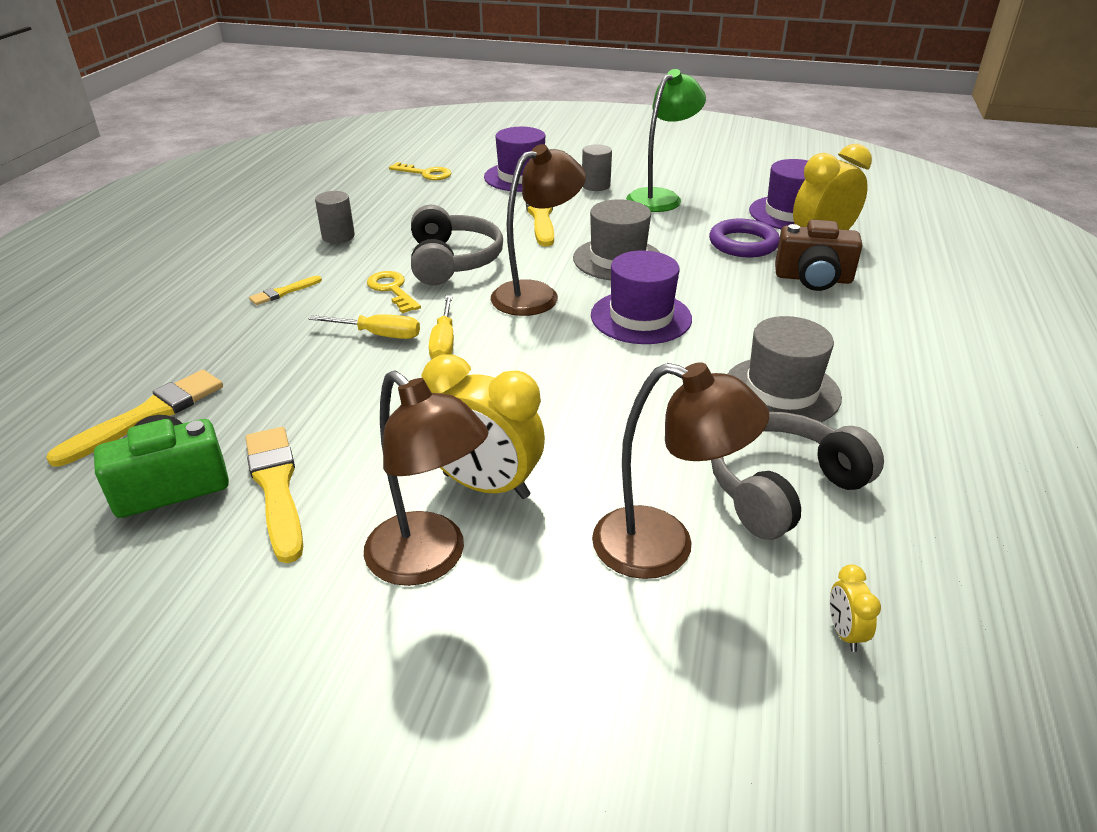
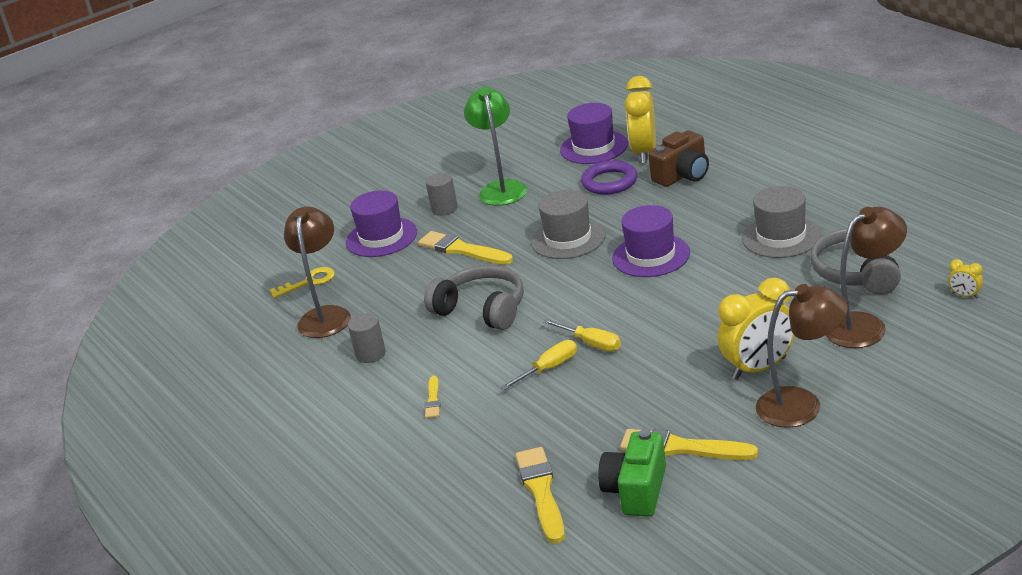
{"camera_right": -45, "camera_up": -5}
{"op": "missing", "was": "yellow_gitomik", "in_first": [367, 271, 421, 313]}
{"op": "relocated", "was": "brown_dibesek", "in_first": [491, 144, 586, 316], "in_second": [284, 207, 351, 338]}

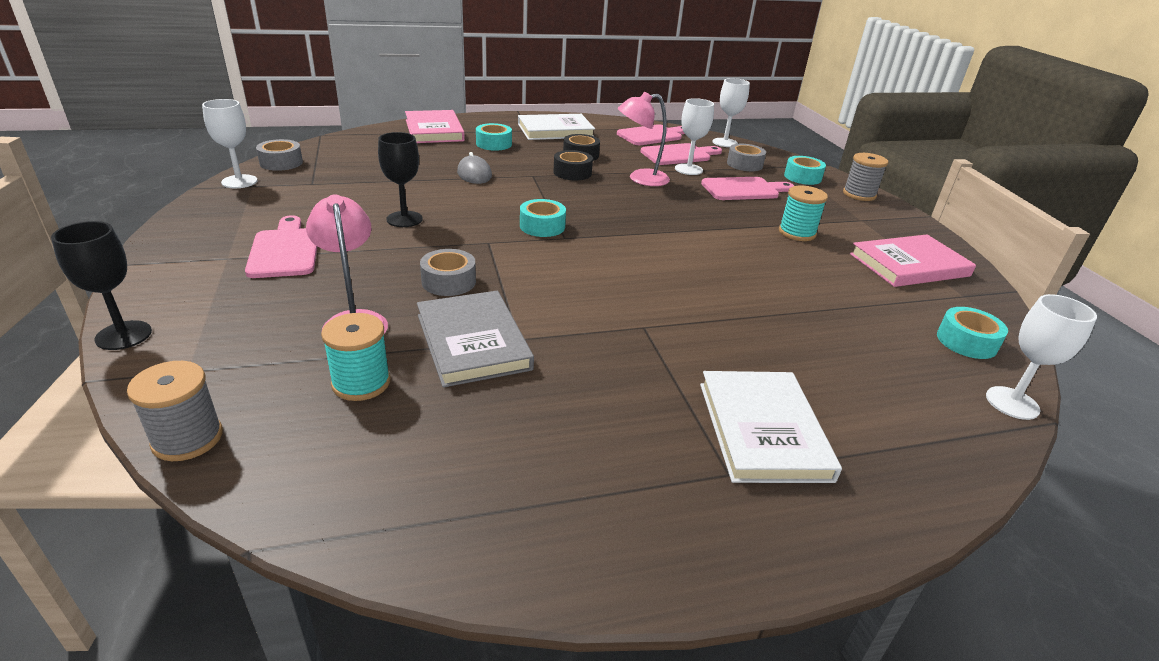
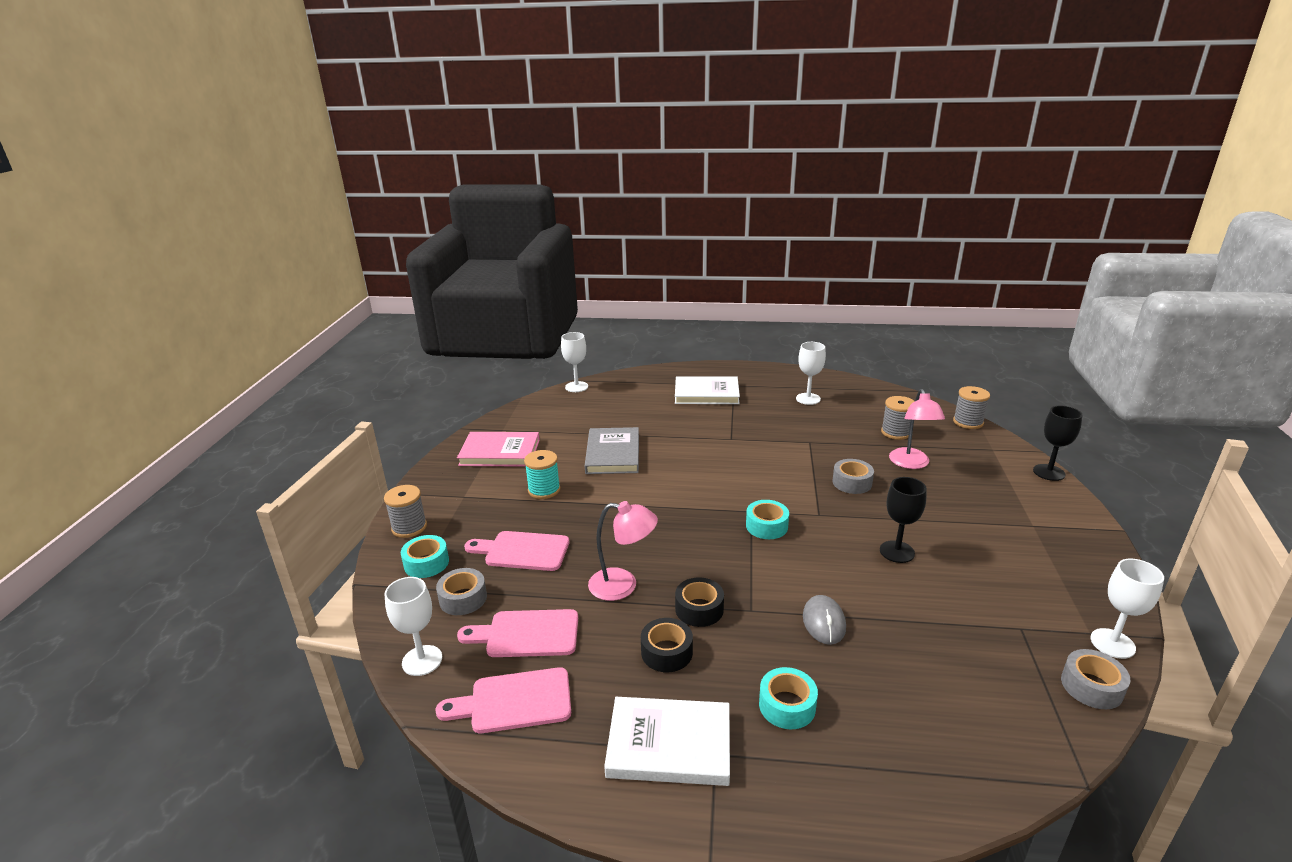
{"camera_right": -155, "camera_up": -5}
{"op": "missing", "was": "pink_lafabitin", "in_first": [245, 215, 317, 278]}
{"op": "missing", "was": "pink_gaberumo", "in_first": [405, 110, 465, 143]}
{"op": "missing", "was": "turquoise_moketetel", "in_first": [937, 307, 1008, 359]}
{"op": "relocated", "was": "grey_gaberumo", "in_first": [417, 291, 534, 387], "in_second": [585, 427, 639, 474]}
{"op": "relocated", "was": "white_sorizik", "in_first": [675, 98, 714, 175], "in_second": [796, 342, 826, 405]}
{"op": "colour", "was": "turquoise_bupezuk", "now": "grey_bupezuk", "in_first": [321, 313, 390, 401], "in_second": [881, 396, 915, 440]}
{"op": "spun", "was": "white_gaberumo", "in_first": [700, 371, 842, 483], "in_second": [675, 376, 740, 404], "clockwise": 75}

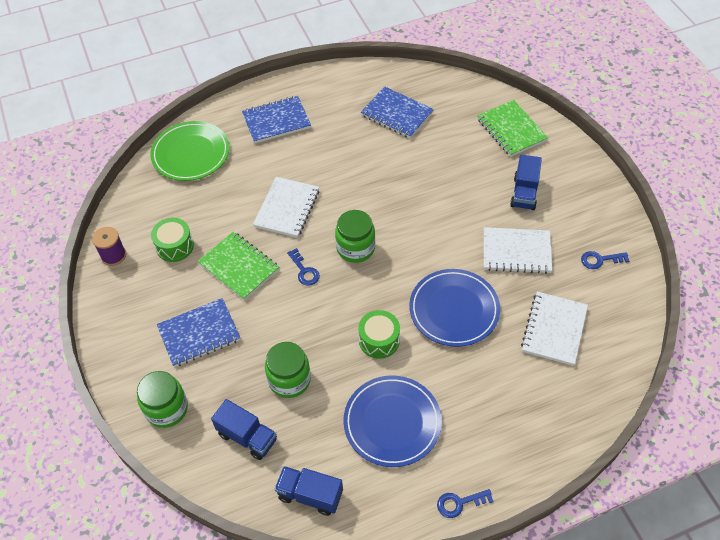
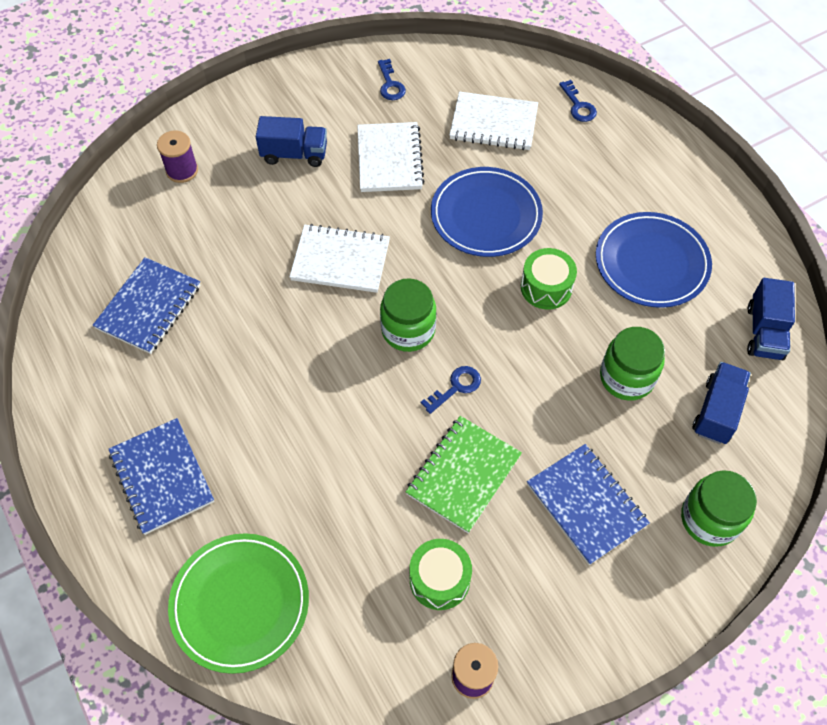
{"camera_right": -100, "camera_up": 5}
{"op": "relocated", "was": "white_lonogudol", "in_first": [253, 177, 319, 238], "in_second": [289, 224, 390, 293]}
{"op": "relocated", "was": "blue_gitomik", "in_first": [437, 489, 494, 518], "in_second": [559, 80, 597, 122]}
{"op": "exchanged", "was": "green_lonogudol", "now": "purple_bupezuk", "in_first": [477, 100, 548, 157], "in_second": [157, 131, 198, 183]}

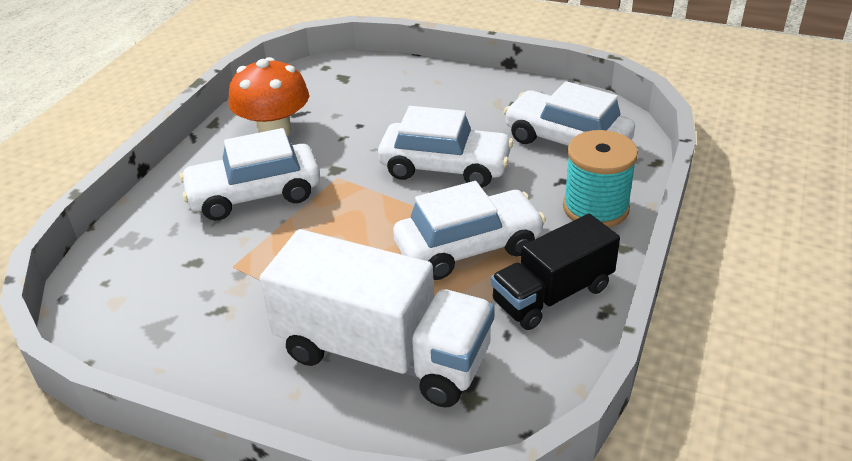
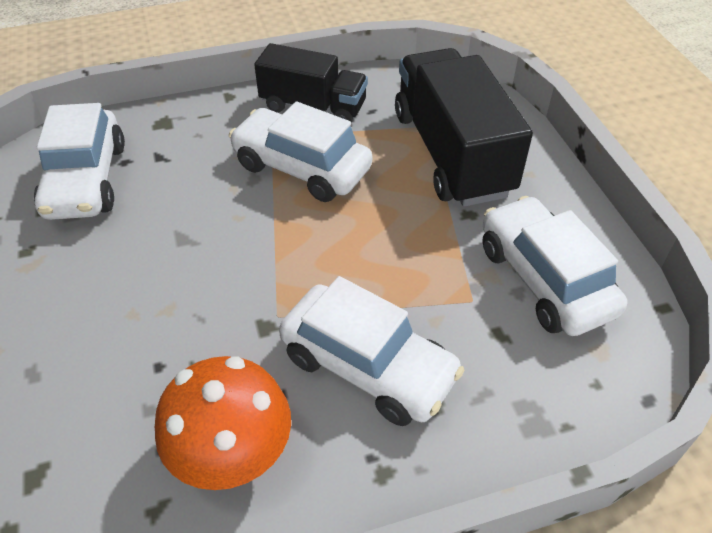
{"camera_right": -130, "camera_up": 10}
{"op": "missing", "was": "turquoise_bupezuk", "in_first": [563, 130, 638, 227]}
{"op": "relocated", "was": "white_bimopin", "in_first": [378, 106, 513, 188], "in_second": [483, 196, 627, 336]}
{"op": "colour", "was": "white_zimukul", "now": "black_zimukul", "in_first": [260, 229, 495, 408], "in_second": [395, 48, 533, 207]}

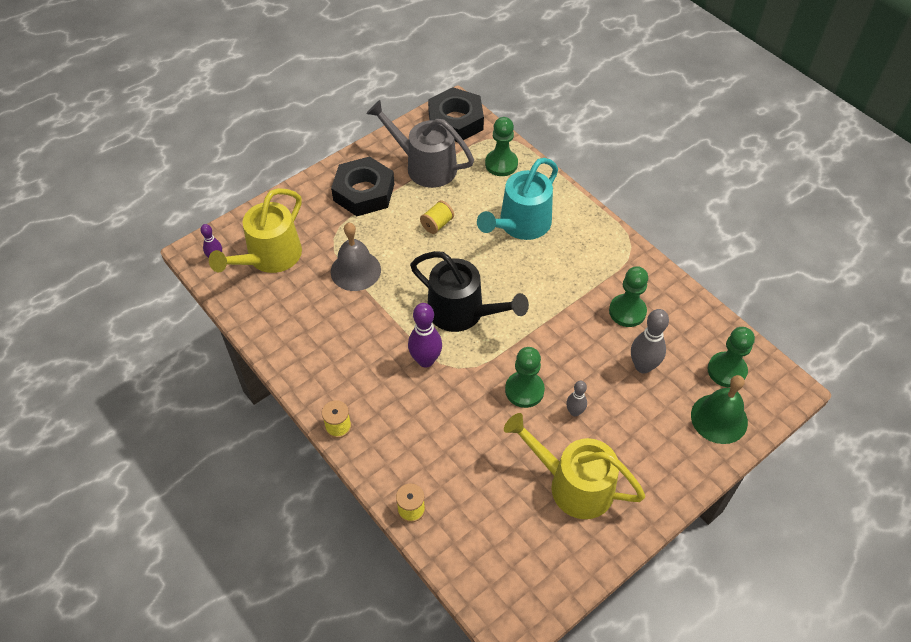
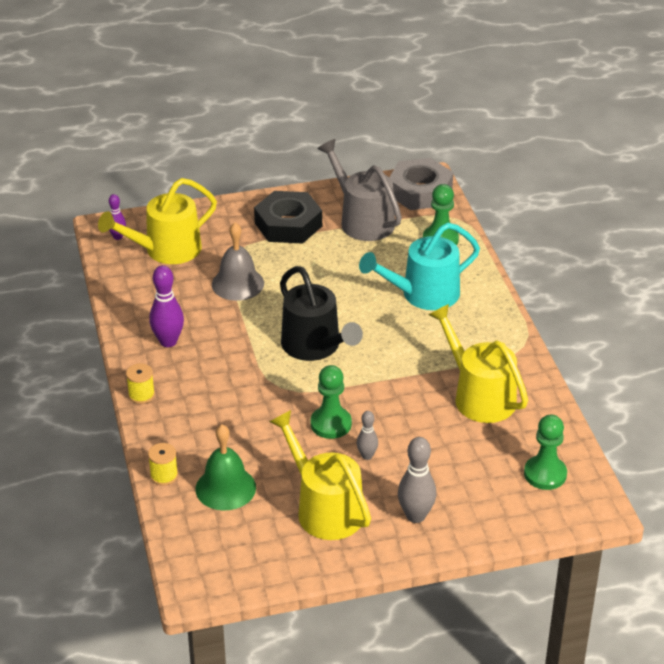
{"camera_right": 25, "camera_up": -15}
{"op": "missing", "was": "yellow_bupezuk", "in_first": [420, 200, 454, 234]}
{"op": "relocated", "was": "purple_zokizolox", "in_first": [408, 303, 442, 368], "in_second": [149, 265, 184, 347]}
{"op": "relocated", "was": "grey_zokizolox", "in_first": [631, 309, 669, 374], "in_second": [398, 437, 436, 523]}
{"op": "relocated", "was": "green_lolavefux", "in_first": [691, 375, 748, 444], "in_second": [196, 424, 256, 511]}
{"op": "exchanged", "was": "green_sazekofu", "now": "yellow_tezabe", "in_first": [609, 266, 648, 327], "in_second": [428, 304, 528, 423]}
{"op": "colour", "was": "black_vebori", "now": "grey_vebori", "in_first": [428, 87, 484, 142], "in_second": [389, 158, 453, 210]}

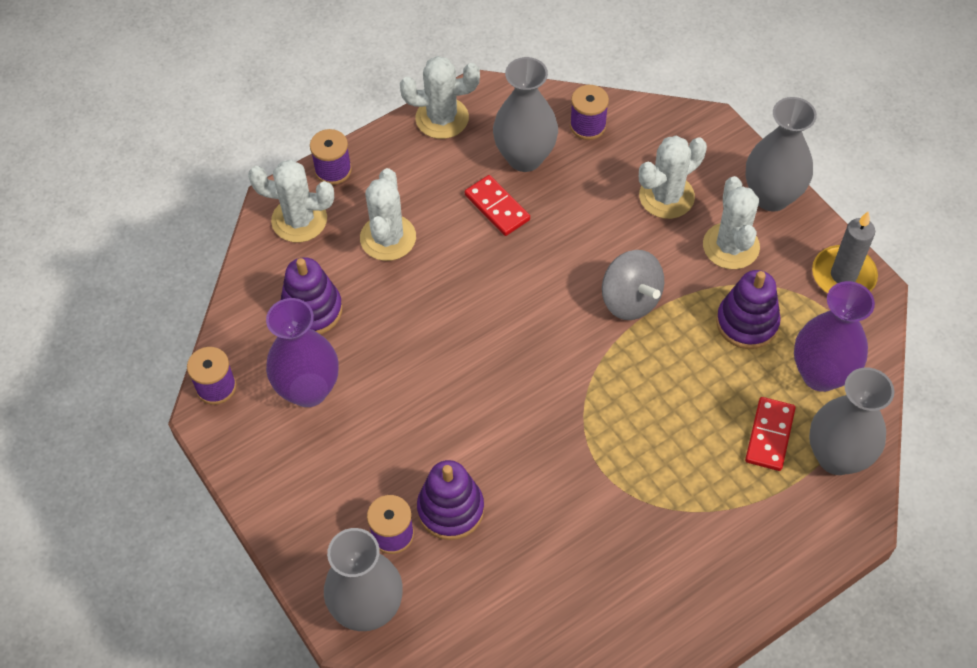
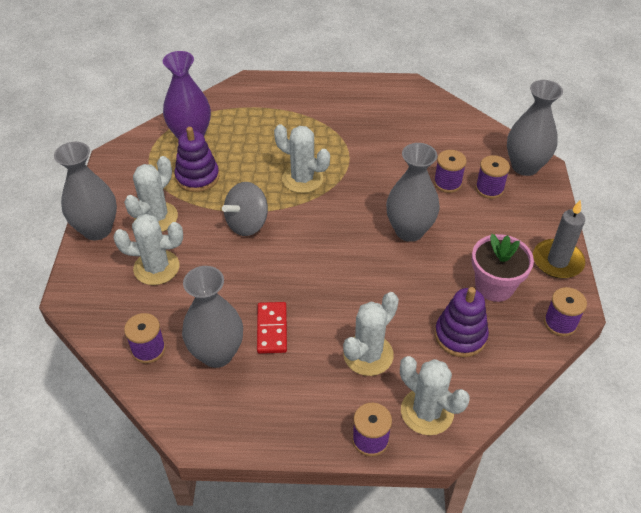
{"camera_right": -145, "camera_up": -10}
{"op": "missing", "was": "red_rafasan", "in_first": [745, 397, 796, 471]}
{"op": "relocated", "was": "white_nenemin", "in_first": [400, 56, 480, 139], "in_second": [274, 124, 330, 193]}
{"op": "relocated", "was": "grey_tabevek", "in_first": [809, 368, 894, 475], "in_second": [386, 143, 440, 242]}
{"op": "relocated", "was": "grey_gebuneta", "in_first": [812, 211, 878, 293], "in_second": [533, 200, 585, 279]}
{"op": "exchanged", "was": "purple_tabevek", "now": "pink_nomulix", "in_first": [266, 298, 339, 407], "in_second": [472, 234, 534, 302]}
{"op": "exchanged", "was": "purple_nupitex", "now": "purple_bupezuk", "in_first": [417, 460, 484, 540], "in_second": [434, 150, 467, 193]}
{"op": "spun", "was": "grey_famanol", "in_first": [602, 250, 664, 320], "in_second": [222, 182, 268, 236], "clockwise": -135}

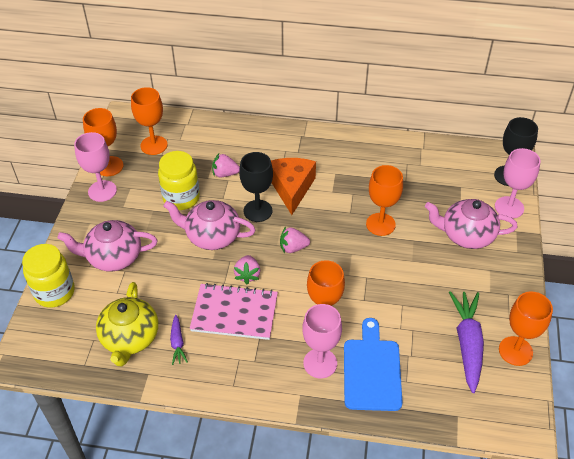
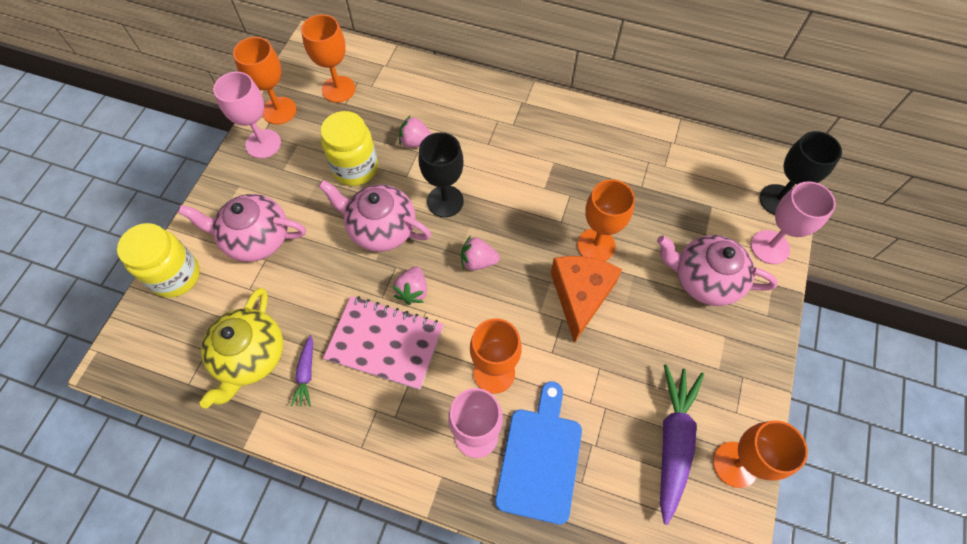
{"camera_right": 10, "camera_up": 15}
{"op": "relocated", "was": "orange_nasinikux", "in_first": [271, 158, 316, 215], "in_second": [550, 256, 622, 343]}

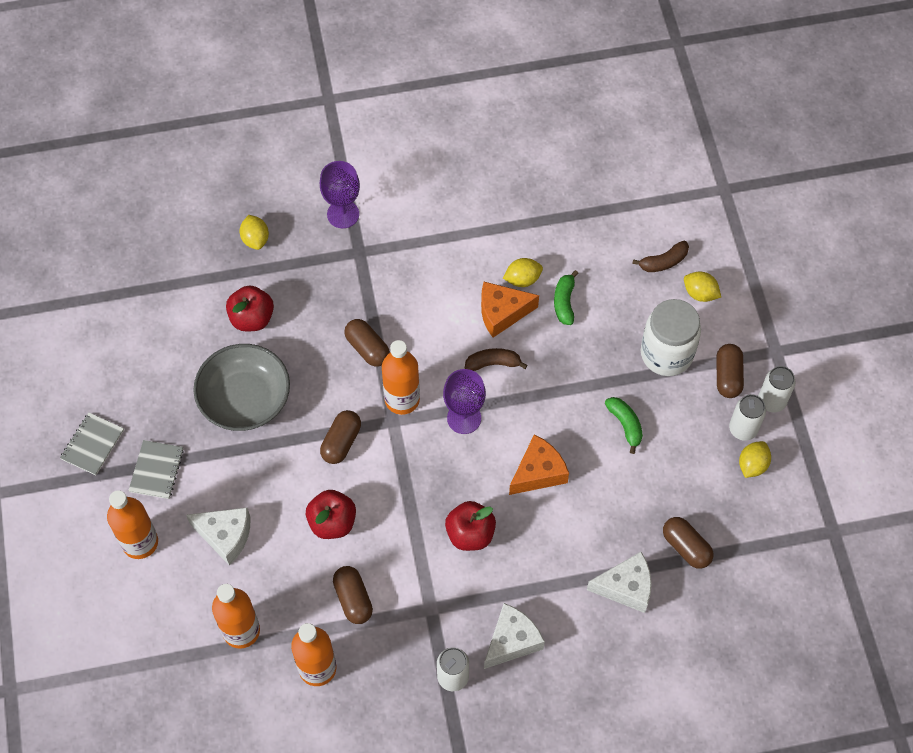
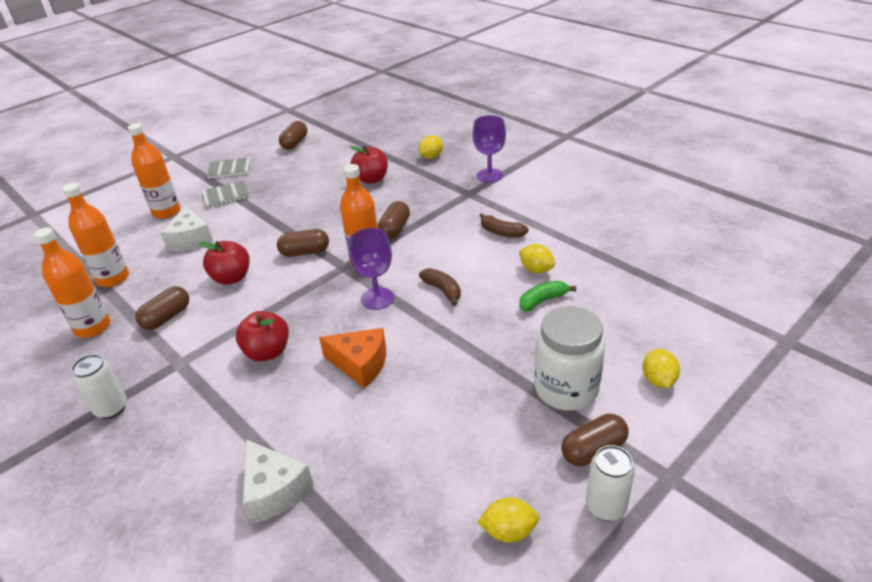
{"camera_right": 60, "camera_up": -25}
{"op": "missing", "was": "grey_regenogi", "in_first": [193, 344, 290, 431]}
{"op": "missing", "was": "orange_nasinikux", "in_first": [481, 282, 539, 338]}
{"op": "missing", "was": "white_nasinikux", "in_first": [484, 603, 545, 669]}
{"op": "missing", "was": "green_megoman", "in_first": [605, 397, 643, 454]}
{"op": "missing", "was": "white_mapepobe", "in_first": [729, 394, 766, 441]}
{"op": "relocated", "was": "brown_megoman", "in_first": [632, 241, 689, 272], "in_second": [479, 213, 529, 238]}
{"op": "relocated", "was": "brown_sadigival", "in_first": [663, 517, 713, 569], "in_second": [279, 121, 307, 150]}

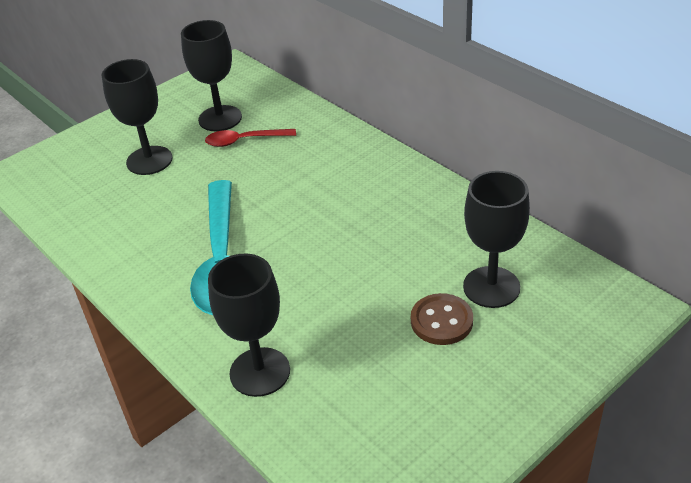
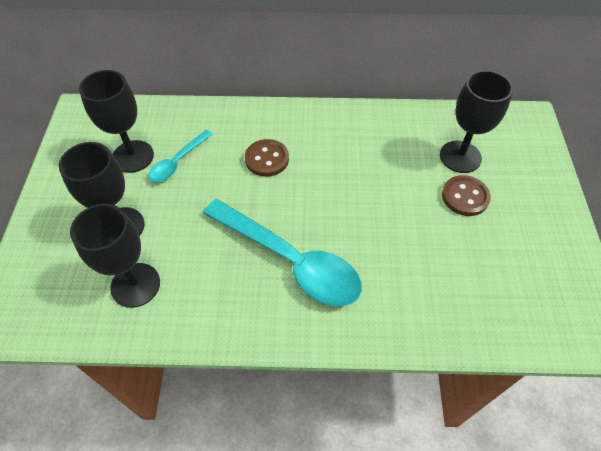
{"camera_right": -50, "camera_up": 15}
{"op": "appeared", "now": "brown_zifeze", "in_second": [245, 139, 289, 177]}
{"op": "relocated", "was": "black_sorizik", "in_first": [208, 254, 290, 397], "in_second": [70, 204, 160, 308]}
{"op": "colour", "was": "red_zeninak", "now": "turquoise_zeninak", "in_first": [205, 129, 296, 147], "in_second": [148, 130, 213, 182]}

